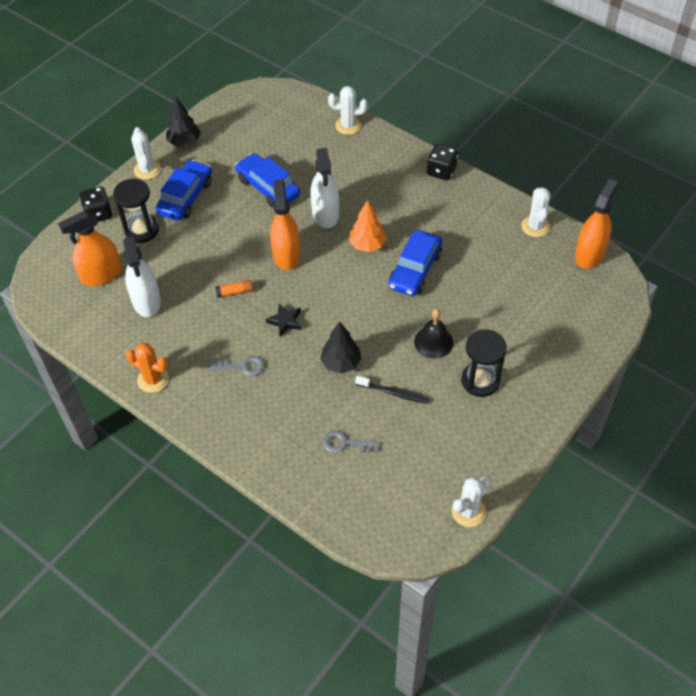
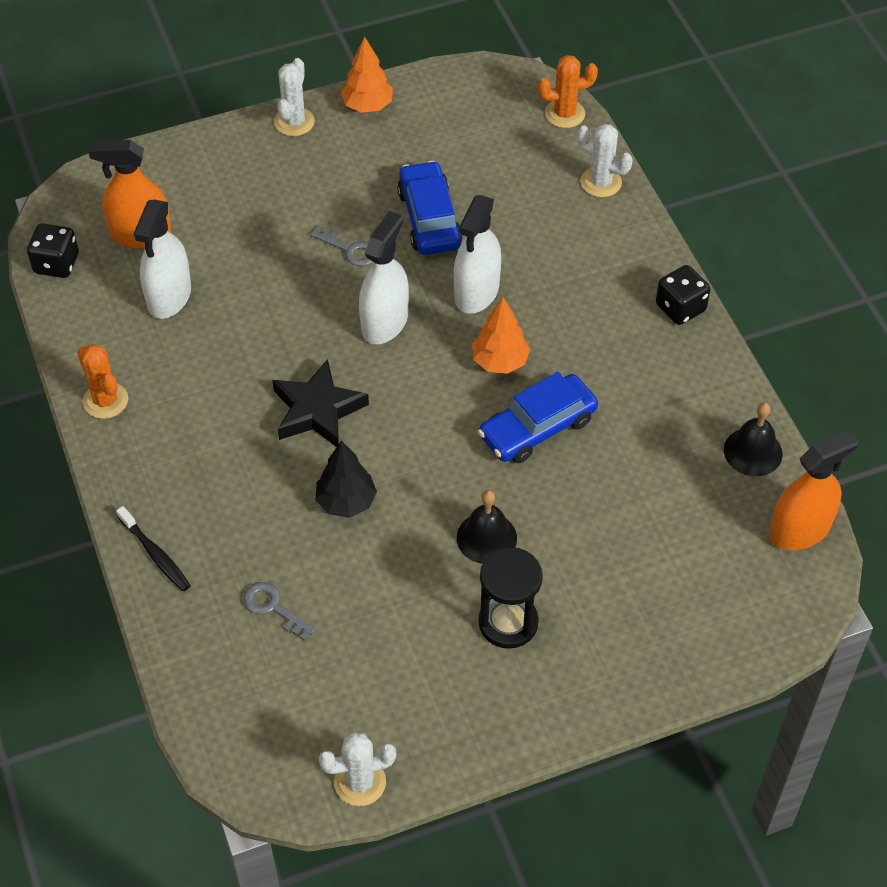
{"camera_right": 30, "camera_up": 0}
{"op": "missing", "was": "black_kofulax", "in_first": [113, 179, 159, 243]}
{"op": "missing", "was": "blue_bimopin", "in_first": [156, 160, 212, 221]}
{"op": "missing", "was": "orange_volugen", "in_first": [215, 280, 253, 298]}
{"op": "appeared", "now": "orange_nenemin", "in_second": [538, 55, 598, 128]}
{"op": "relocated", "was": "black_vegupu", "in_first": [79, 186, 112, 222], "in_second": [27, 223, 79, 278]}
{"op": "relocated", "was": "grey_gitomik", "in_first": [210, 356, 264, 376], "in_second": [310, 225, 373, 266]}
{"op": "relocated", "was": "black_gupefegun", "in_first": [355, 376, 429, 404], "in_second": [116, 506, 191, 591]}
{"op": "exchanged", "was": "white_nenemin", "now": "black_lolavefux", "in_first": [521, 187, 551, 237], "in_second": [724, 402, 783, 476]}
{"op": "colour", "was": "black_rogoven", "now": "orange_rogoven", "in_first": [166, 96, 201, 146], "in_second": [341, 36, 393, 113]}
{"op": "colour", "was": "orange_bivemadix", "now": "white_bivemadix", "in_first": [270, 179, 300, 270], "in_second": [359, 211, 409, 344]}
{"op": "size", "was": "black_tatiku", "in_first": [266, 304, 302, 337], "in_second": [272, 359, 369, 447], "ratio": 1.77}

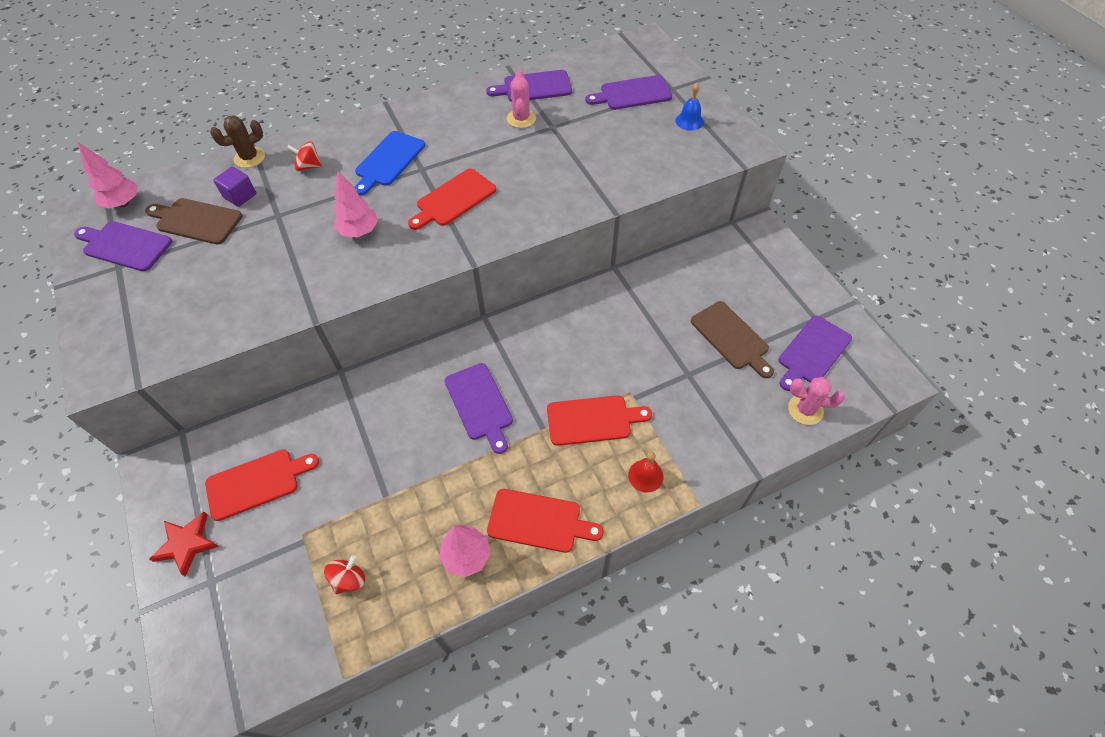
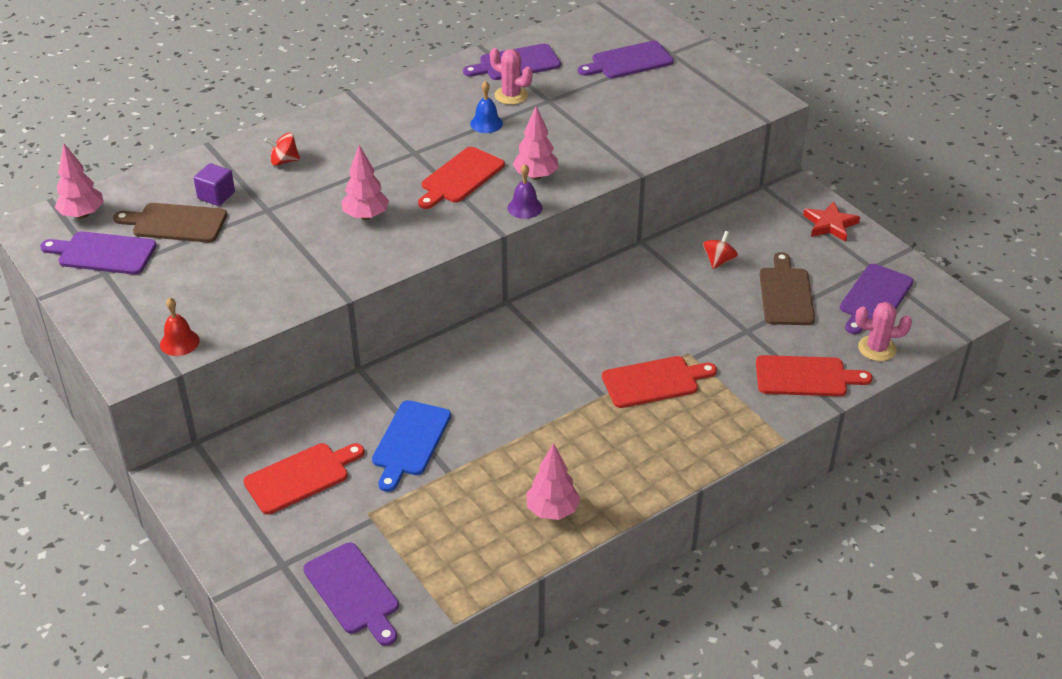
{"camera_right": -10, "camera_up": -15}
{"op": "missing", "was": "brown_nenemin", "in_first": [210, 115, 265, 168]}
{"op": "appeared", "now": "purple_lolavefux", "in_second": [507, 164, 543, 219]}
{"op": "appeared", "now": "pink_rogoven", "in_second": [512, 106, 559, 180]}
{"op": "relocated", "was": "red_tatiku", "in_first": [149, 512, 219, 577], "in_second": [803, 201, 860, 242]}
{"op": "relocated", "was": "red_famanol", "in_first": [324, 555, 365, 594], "in_second": [703, 231, 738, 269]}
{"op": "relocated", "was": "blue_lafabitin", "in_first": [355, 131, 425, 195], "in_second": [372, 400, 451, 492]}
{"op": "relocated", "was": "purple_lafabitin", "in_first": [445, 363, 513, 454], "in_second": [303, 542, 399, 646]}
{"op": "relocated", "was": "red_lafabitin", "in_first": [487, 489, 603, 553], "in_second": [756, 355, 872, 396]}
{"op": "relocated", "was": "red_lolavefux", "in_first": [628, 452, 663, 493], "in_second": [160, 297, 200, 356]}
{"op": "relocated", "was": "blue_lolavefux", "in_first": [675, 83, 704, 131], "in_second": [470, 81, 503, 133]}
{"op": "spun", "was": "pink_nenemin", "in_first": [507, 70, 536, 128], "in_second": [490, 48, 532, 105], "clockwise": -45}
{"op": "spun", "was": "brown_lafabitin", "in_first": [691, 301, 774, 378], "in_second": [760, 252, 815, 325], "clockwise": -135}

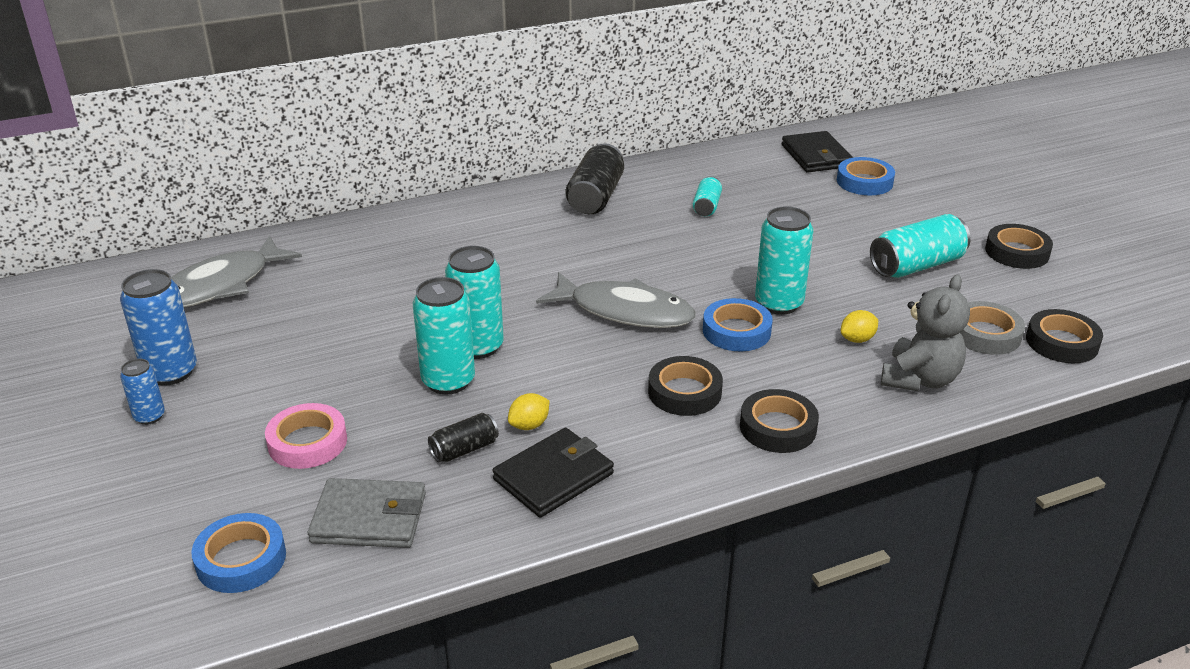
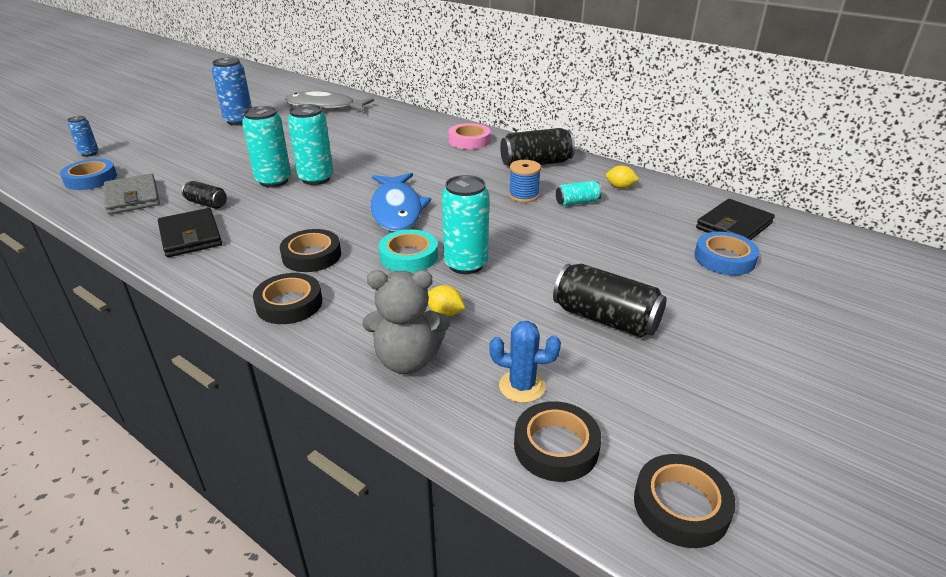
{"camera_right": 60, "camera_up": 0}
{"op": "appeared", "now": "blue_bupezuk", "in_second": [509, 160, 541, 203]}
{"op": "relocated", "was": "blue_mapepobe", "in_first": [120, 359, 165, 425], "in_second": [68, 116, 99, 157]}
{"op": "relocated", "was": "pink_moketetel", "in_first": [265, 403, 347, 469], "in_second": [448, 123, 491, 149]}
{"op": "relocated", "was": "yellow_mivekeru", "in_first": [508, 393, 549, 430], "in_second": [606, 166, 639, 189]}
{"op": "relocated", "was": "black_moketetel", "in_first": [985, 224, 1053, 269], "in_second": [634, 454, 736, 548]}
{"op": "exchanged", "was": "grey_moketetel", "now": "blue_nenemin", "in_first": [960, 301, 1025, 355], "in_second": [489, 321, 561, 403]}
{"op": "colour", "was": "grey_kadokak", "now": "blue_kadokak", "in_first": [536, 272, 696, 328], "in_second": [370, 173, 431, 232]}
{"op": "colour", "was": "blue_moketetel", "now": "turquoise_moketetel", "in_first": [703, 298, 773, 351], "in_second": [379, 229, 438, 273]}
{"op": "colour", "was": "turquoise_mapepobe", "now": "black_mapepobe", "in_first": [870, 214, 971, 278], "in_second": [553, 264, 667, 338]}
{"op": "spun", "was": "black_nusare", "in_first": [493, 428, 614, 518], "in_second": [158, 208, 222, 257], "clockwise": 45}

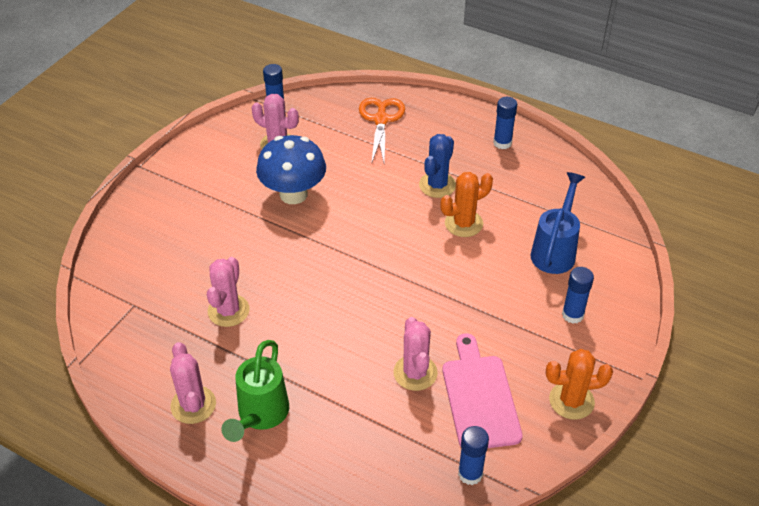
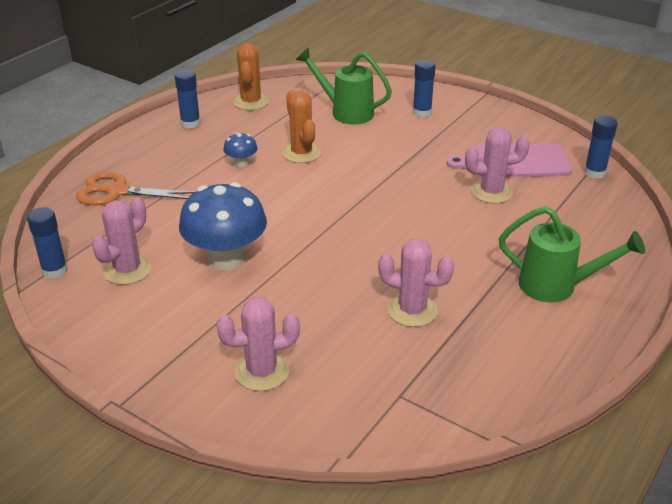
{"camera_right": -85, "camera_up": -10}
{"op": "relocated", "was": "pink_nenemin", "in_first": [170, 342, 216, 424], "in_second": [216, 297, 300, 391]}
{"op": "relocated", "was": "orange_nenemin", "in_first": [546, 349, 613, 420], "in_second": [233, 43, 269, 110]}
{"op": "exchanged", "was": "blue_nenemin", "now": "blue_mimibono", "in_first": [419, 134, 456, 198], "in_second": [223, 133, 258, 168]}
{"op": "colour", "was": "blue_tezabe", "now": "green_tezabe", "in_first": [531, 172, 585, 274], "in_second": [296, 47, 392, 125]}

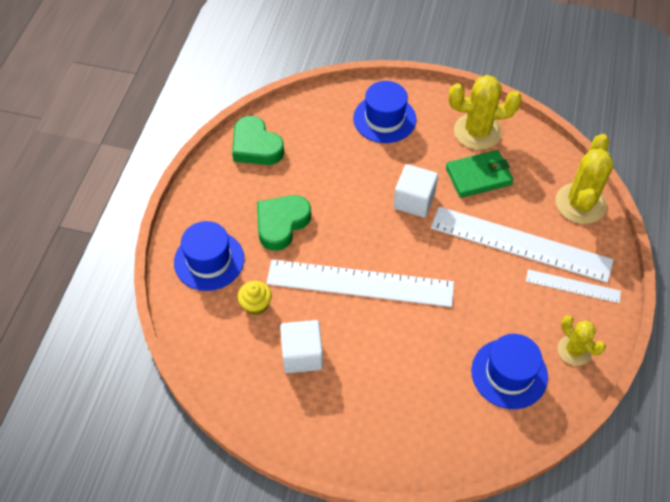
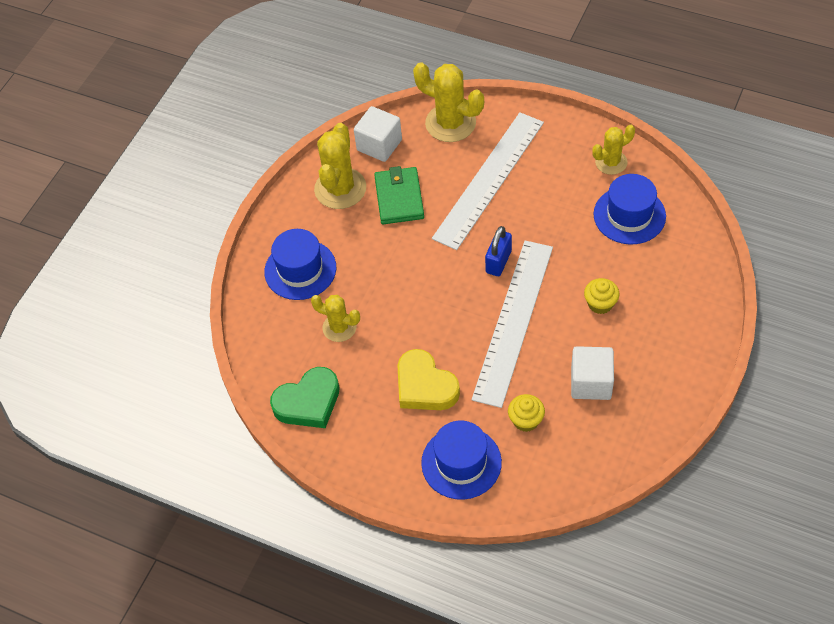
{"camera_right": -75, "camera_up": 0}
{"op": "missing", "was": "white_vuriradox", "in_first": [526, 269, 621, 303]}
{"op": "appeared", "now": "yellow_nenemin", "in_second": [311, 295, 360, 342]}
{"op": "appeared", "now": "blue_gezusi", "in_second": [485, 226, 512, 276]}
{"op": "appeared", "now": "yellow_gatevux", "in_second": [584, 278, 619, 314]}
{"op": "relocated", "was": "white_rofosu", "in_first": [393, 164, 438, 217], "in_second": [354, 106, 402, 162]}
{"op": "colour", "was": "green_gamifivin", "now": "yellow_gamifivin", "in_first": [257, 195, 311, 251], "in_second": [397, 349, 460, 410]}

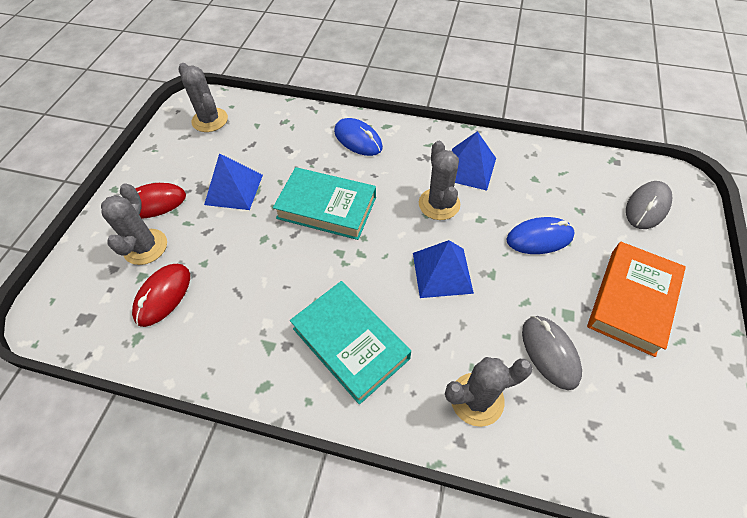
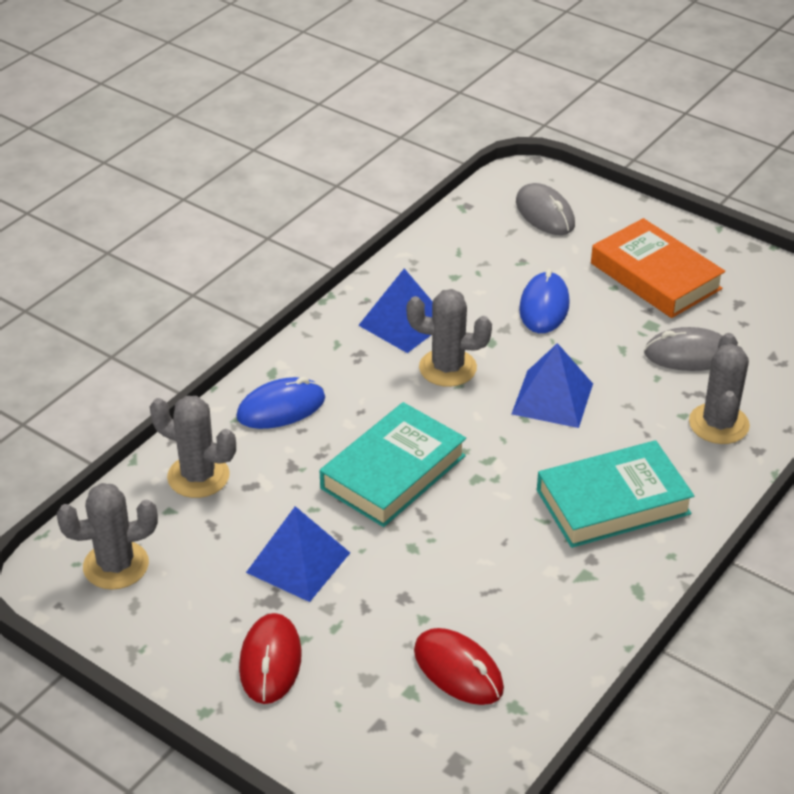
{"camera_right": -70, "camera_up": -15}
{"op": "relocated", "was": "grey_nenemin", "in_first": [101, 183, 167, 265], "in_second": [150, 396, 236, 498]}

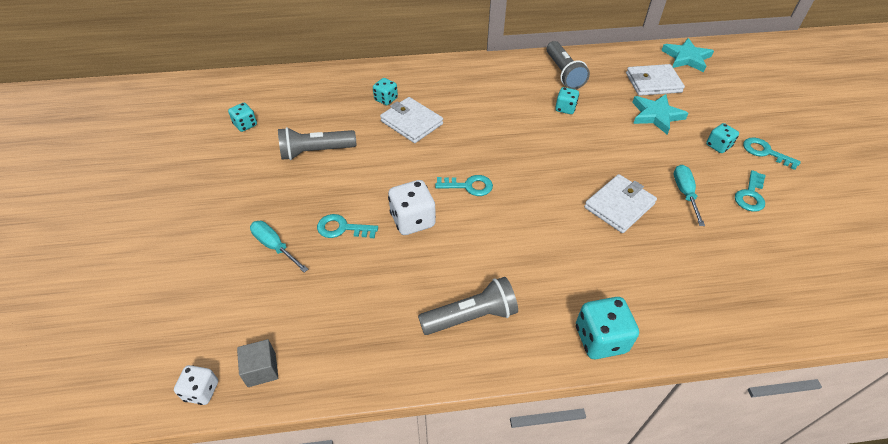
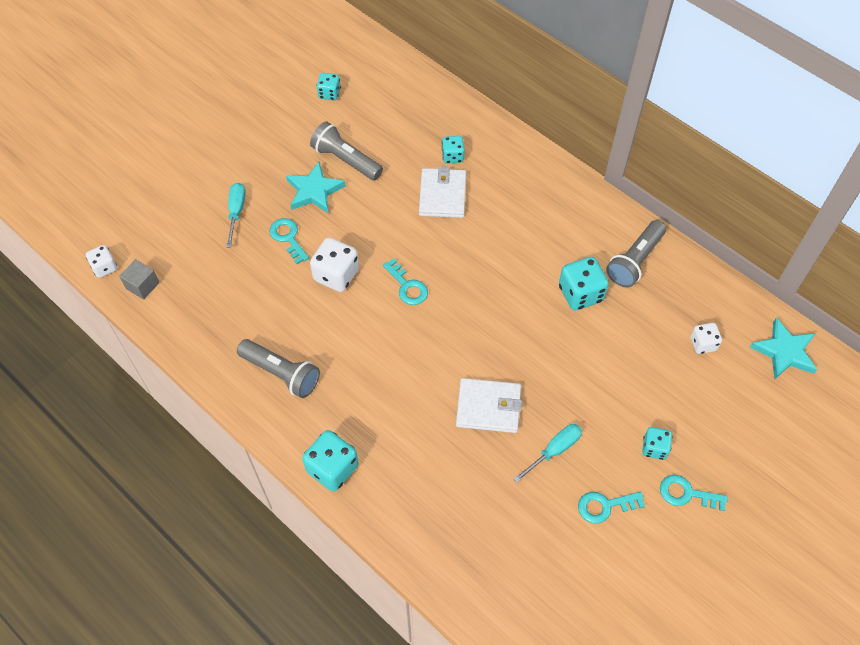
{"camera_right": 50, "camera_up": 10}
{"op": "relocated", "was": "turquoise_tatiku", "in_first": [632, 94, 689, 134], "in_second": [286, 162, 346, 214]}
{"op": "exchanged", "was": "white_nusare", "now": "white_vegupu", "in_first": [626, 64, 685, 96], "in_second": [690, 323, 722, 354]}
{"op": "spun", "was": "turquoise_gitomik", "in_first": [743, 138, 801, 170], "in_second": [660, 475, 728, 511], "clockwise": -75}
{"op": "size", "was": "turquoise_vegupu", "in_first": [555, 87, 579, 114], "in_second": [559, 257, 609, 310], "ratio": 1.66}

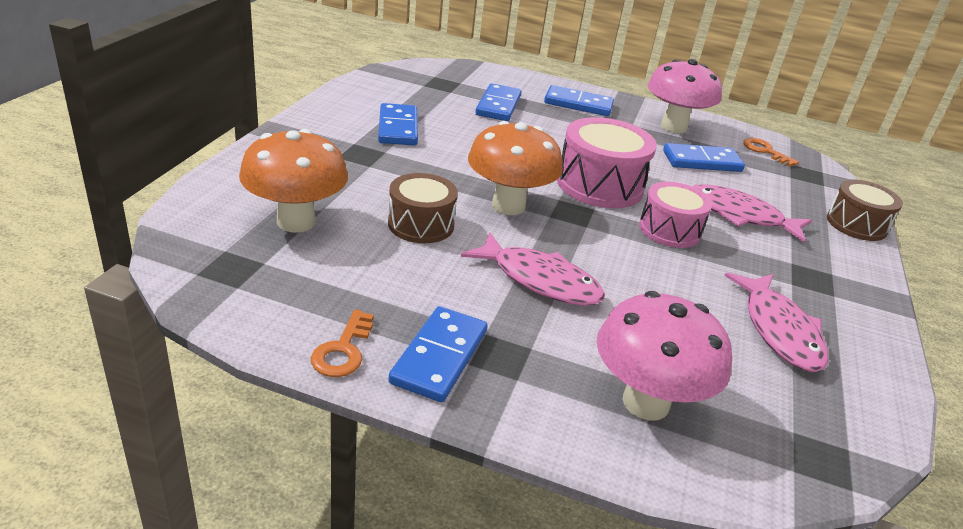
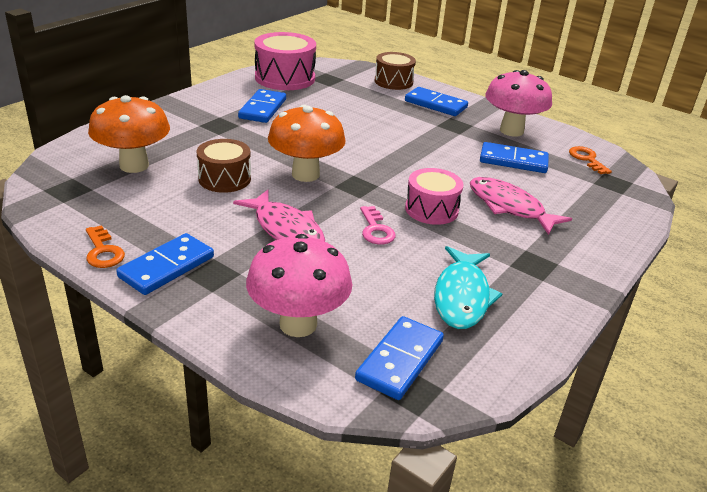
{"camera_right": 20, "camera_up": 0}
{"op": "appeared", "now": "pink_gitomik", "in_second": [360, 206, 396, 244]}
{"op": "relocated", "was": "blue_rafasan", "in_first": [475, 83, 521, 121], "in_second": [355, 316, 444, 400]}
{"op": "relocated", "was": "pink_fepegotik", "in_first": [557, 117, 657, 208], "in_second": [255, 32, 316, 90]}
{"op": "relocated", "was": "brown_fepegotik", "in_first": [827, 179, 903, 241], "in_second": [375, 52, 416, 90]}
{"op": "colour", "was": "pink_kadokak", "now": "turquoise_kadokak", "in_first": [724, 273, 828, 372], "in_second": [434, 246, 502, 329]}
{"op": "spun", "was": "orange_gitomik", "in_first": [311, 310, 374, 377], "in_second": [86, 225, 125, 268], "clockwise": -60}

